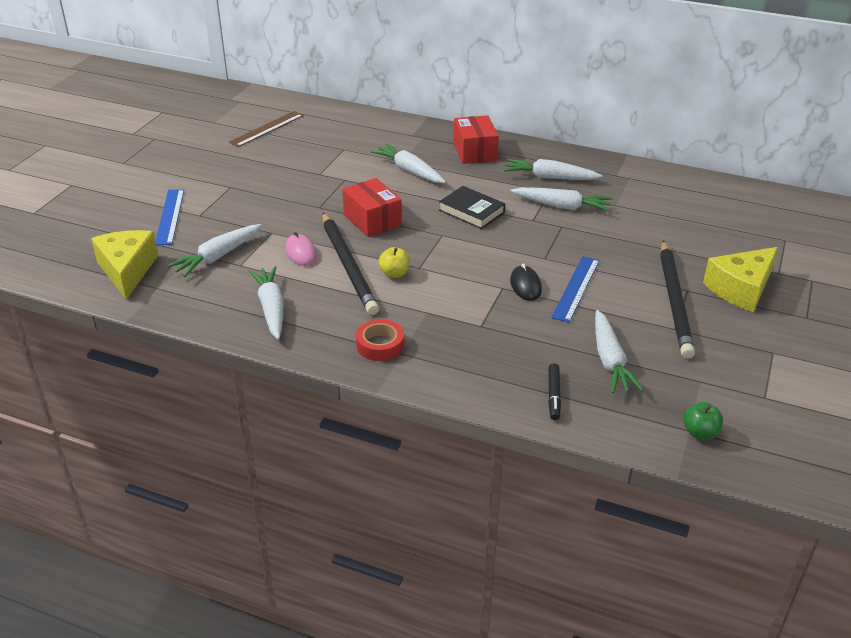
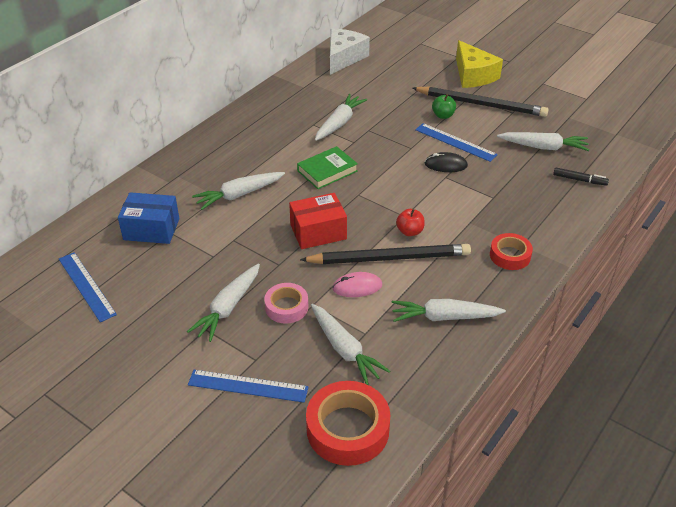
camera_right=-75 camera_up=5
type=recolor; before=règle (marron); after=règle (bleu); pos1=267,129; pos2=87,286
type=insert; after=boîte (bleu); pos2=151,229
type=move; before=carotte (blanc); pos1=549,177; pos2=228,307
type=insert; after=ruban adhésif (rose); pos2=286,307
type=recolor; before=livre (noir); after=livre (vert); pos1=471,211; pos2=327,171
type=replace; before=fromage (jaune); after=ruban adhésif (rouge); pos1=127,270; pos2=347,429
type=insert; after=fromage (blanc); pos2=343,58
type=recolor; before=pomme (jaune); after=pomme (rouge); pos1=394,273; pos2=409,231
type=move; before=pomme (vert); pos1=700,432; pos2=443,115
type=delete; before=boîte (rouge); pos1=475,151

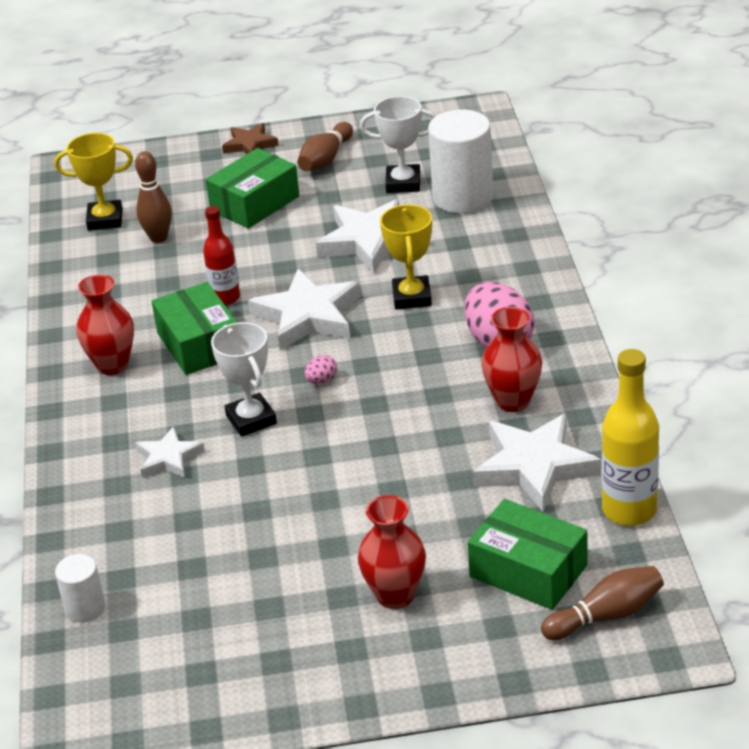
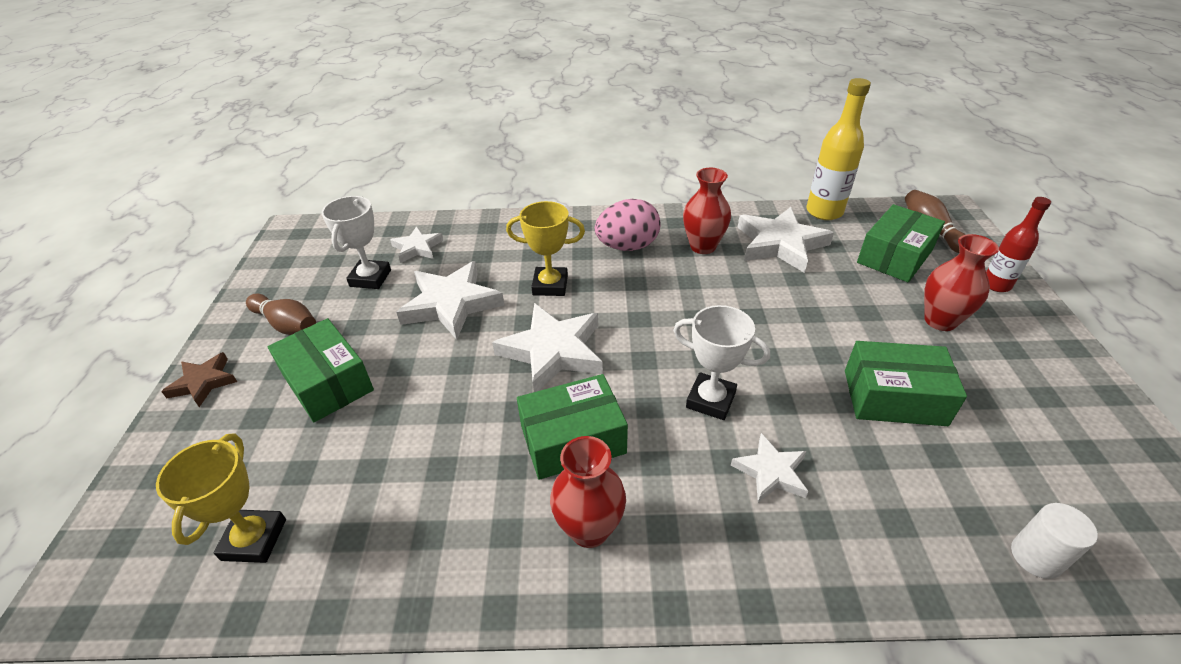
camera_right=-85 camera_up=5
type=replace; before=cylindre (blanc); after=étoile (blanc); pos1=463,197; pos2=417,248
type=rotate; before=trophée (blanc); pos1=251,419; pos2=710,400; turn=45
type=insert; after=boîte (vert); pos2=894,397
type=move; before=bouteille (rouge); pos1=225,298; pos2=996,285
type=delete; before=quille (marron); pos1=158,238
type=delete; before=œuf (rose); pos1=321,380

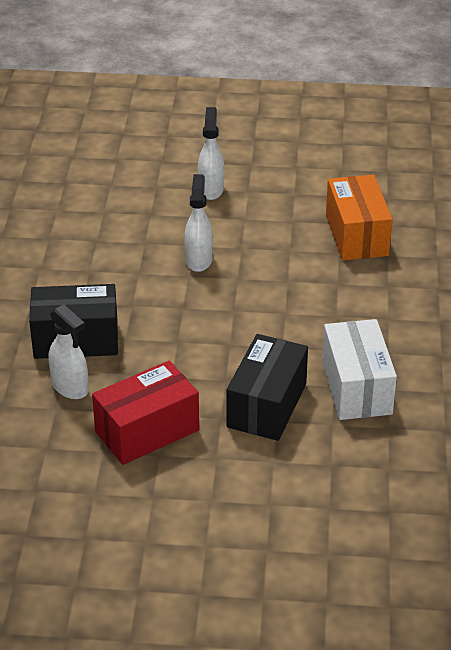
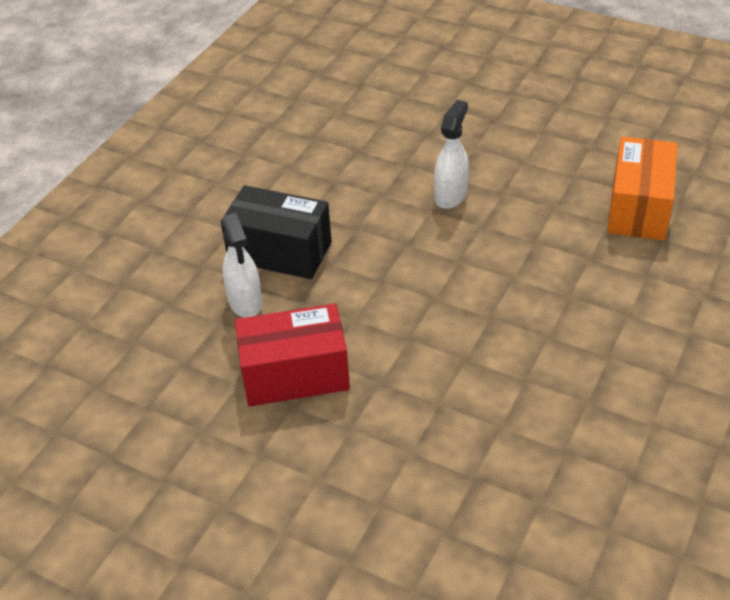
camera_right=25 camera_up=5
type=delete; before=vaporisateur (blanc); pos1=211,189
type=delete; before=boîte (noir); pos1=267,405
type=delete; before=boîte (blanc); pos1=356,388

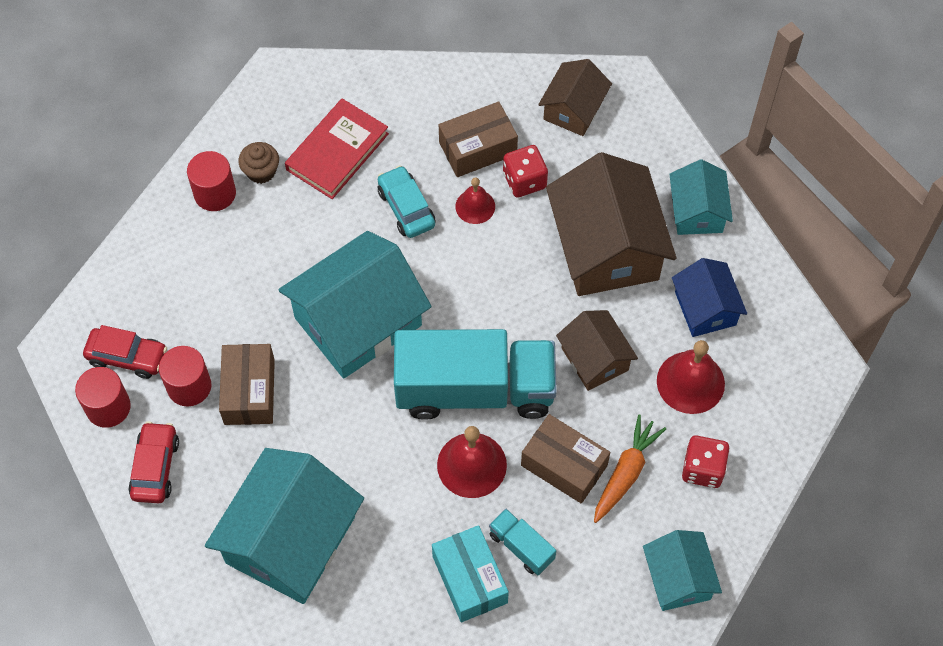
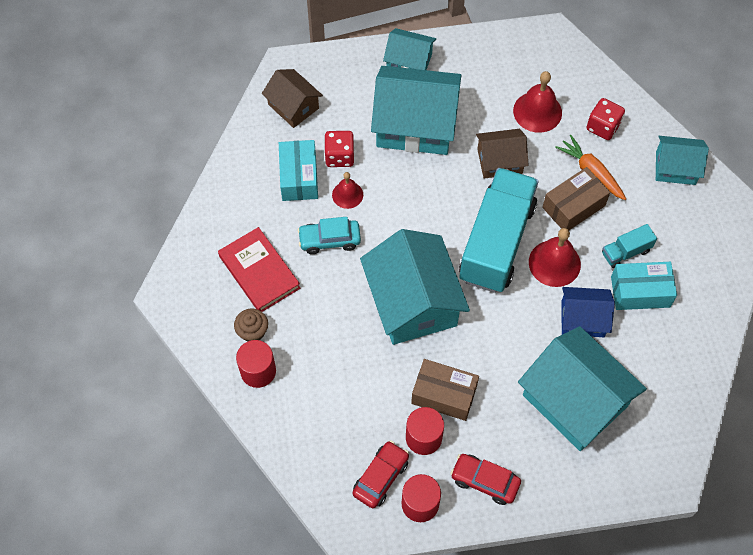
camera_right=-70 camera_up=0
type=recolor; before=boîte (marron); after=boîte (turquoise); pos1=477,148; pos2=299,177
type=recolor; before=maison (marron); after=maison (turquoise); pos1=606,247; pos2=415,125
type=move; before=maison (bleu); pos1=705,308; pos2=582,319

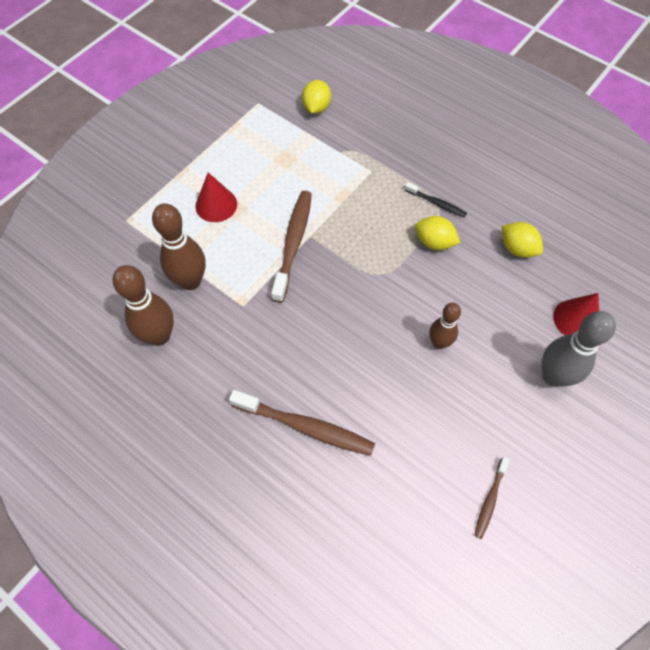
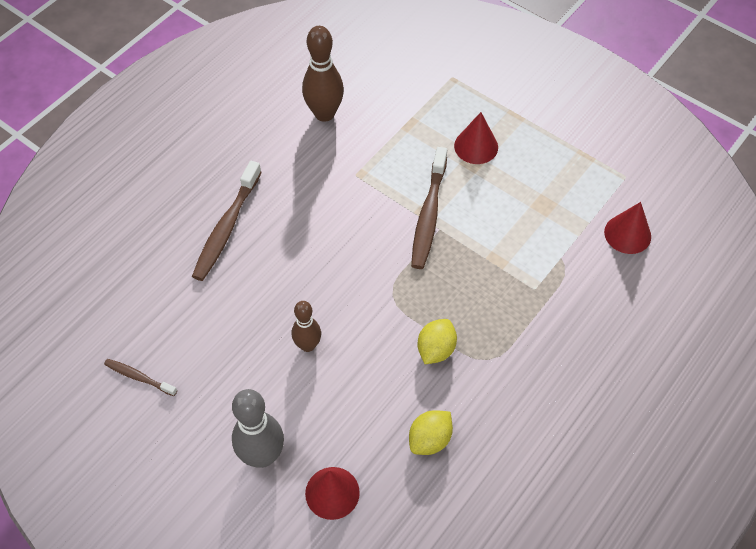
camera_right=90 camera_up=-5
type=rotate; before=brosse à dents (marron); pos1=293,244; pos2=429,214; turn=90
type=replace; before=citron (jaune); after=cône (rouge); pos1=316,108; pos2=627,234
type=delete; before=quille (marron); pos1=190,281
type=delete; before=brosse à dents (noir); pos1=436,203

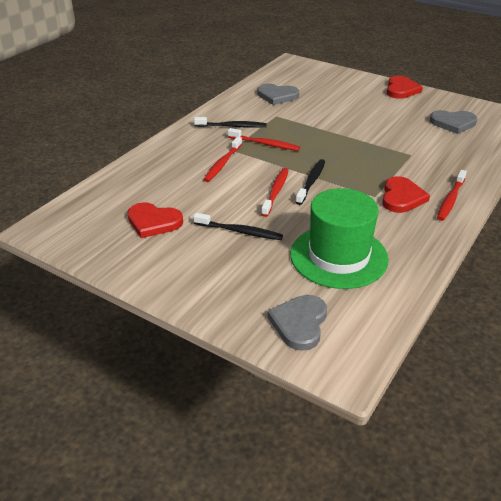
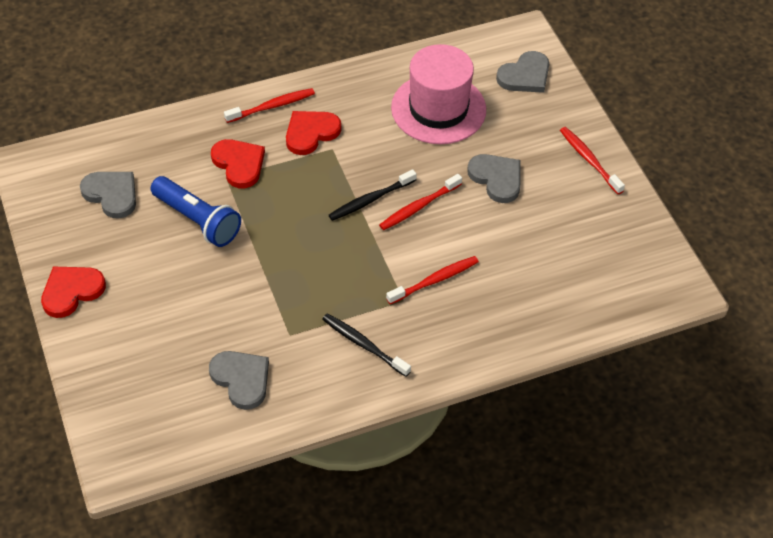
camera_right=-145 camera_up=15
type=insert; after=lampe de poche (bleu); pos2=197,220
type=move; before=cœur (rouge); pos1=153,222; pos2=239,164
type=recolor; before=chapeau (vert); after=chapeau (rose); pos1=338,256; pos2=438,109
type=replace; before=brosse à dents (noir); after=cœur (gris); pos1=240,231; pos2=496,178
type=move; before=brosse à dents (rouge); pos1=265,144; pos2=589,160

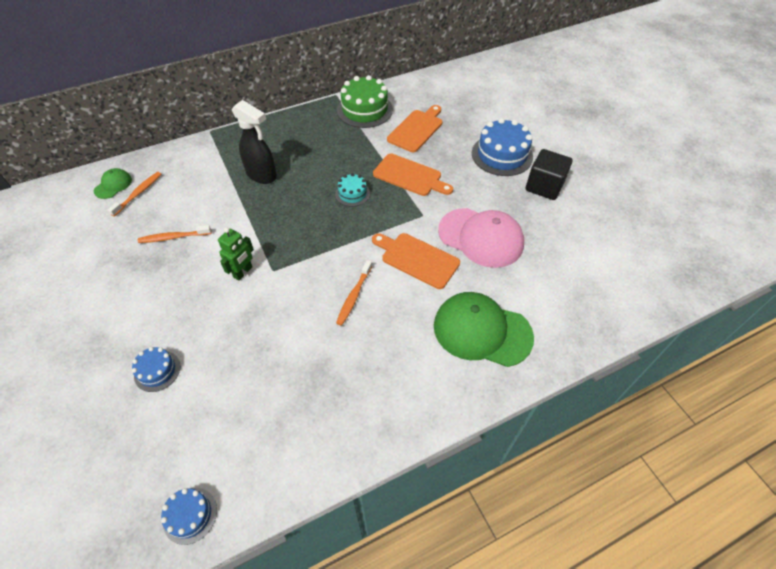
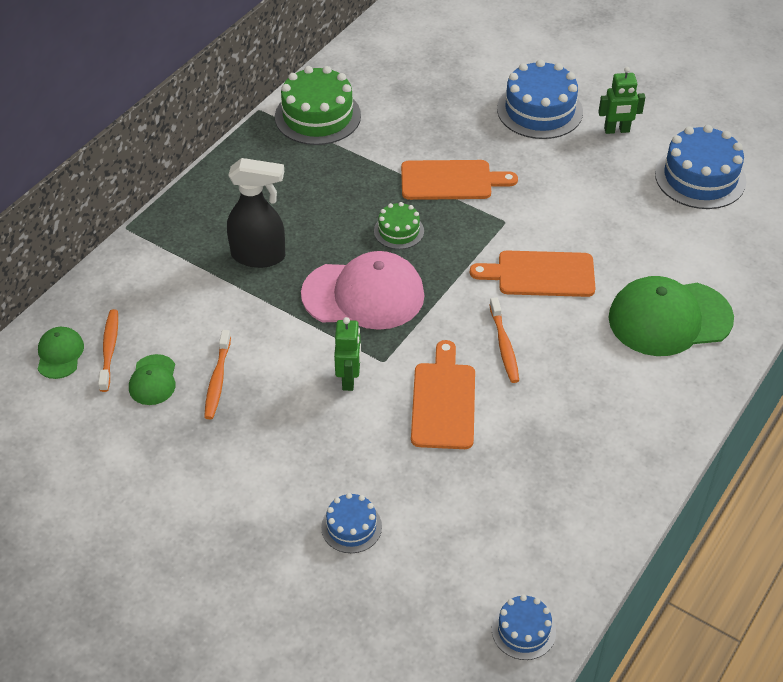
camera_right=-30 camera_up=-5
type=insert; after=casquette (vert); pos2=153,380
type=rotate; before=brosse à dents (orange); pos1=173,237; pos2=217,380; turn=-45
type=move; before=casquette (rose); pos1=481,237; pos2=363,295
type=recolor; before=gâteau (turquoise); after=gâteau (vert); pos1=352,193; pos2=399,231
type=move; before=planche à découper (orange); pos1=416,129; pos2=443,401
type=replace; before=cube (noir); after=robot (vert); pos1=544,186; pos2=616,130
type=insert; after=gâteau (bleu); pos2=700,177

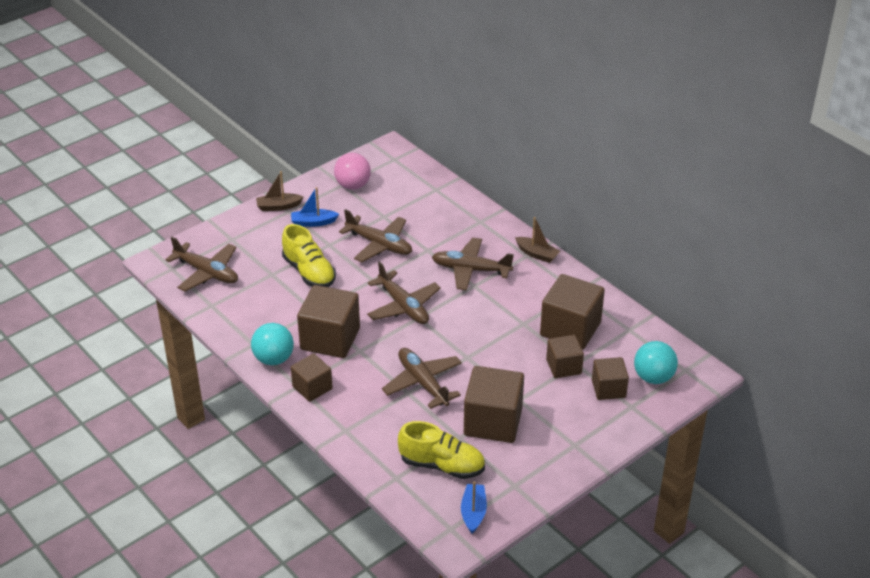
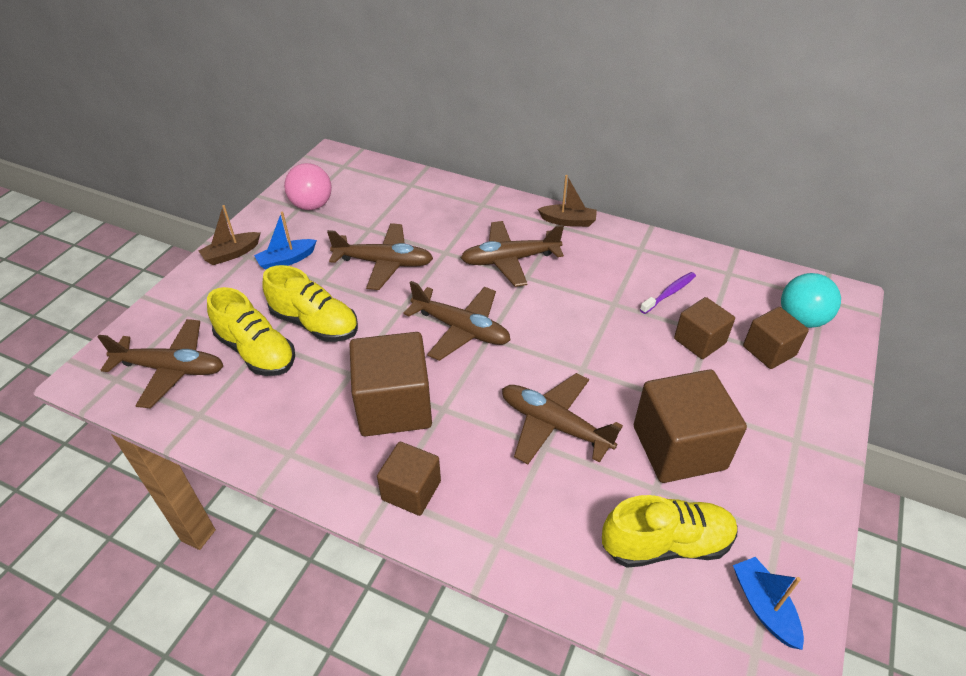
camera_right=-25 camera_up=5
type=insert; after=chaussure (jaune); pos2=256,351
type=replace; before=cube (marron); after=brosse à dents (violet); pos1=570,329; pos2=669,293
type=delete; before=balle (turquoise); pos1=274,359

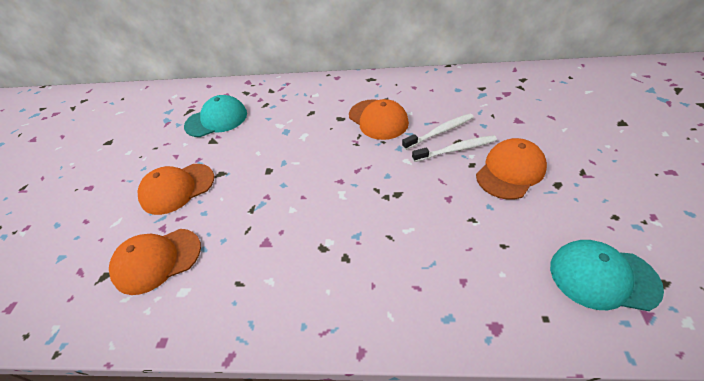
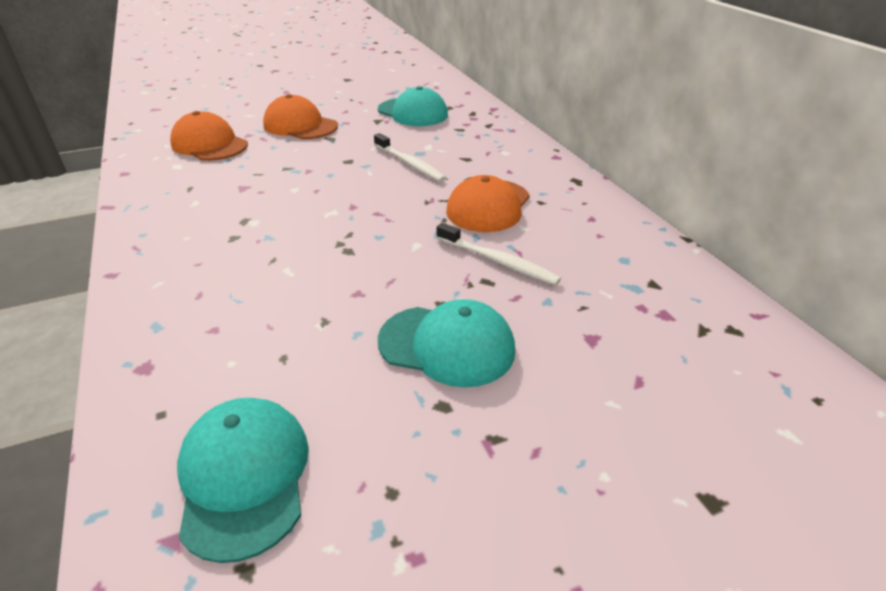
camera_right=60 camera_up=-10
type=move; before=brosse à dents (blanc); pos1=456,149; pos2=410,164
type=recolor; before=casquette (orange); after=casquette (turquoise); pos1=510,171; pos2=447,345

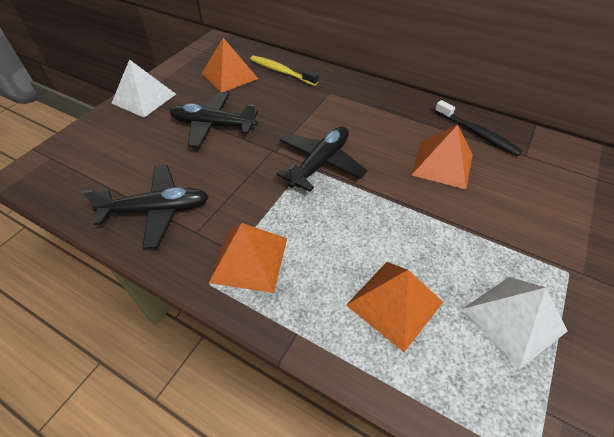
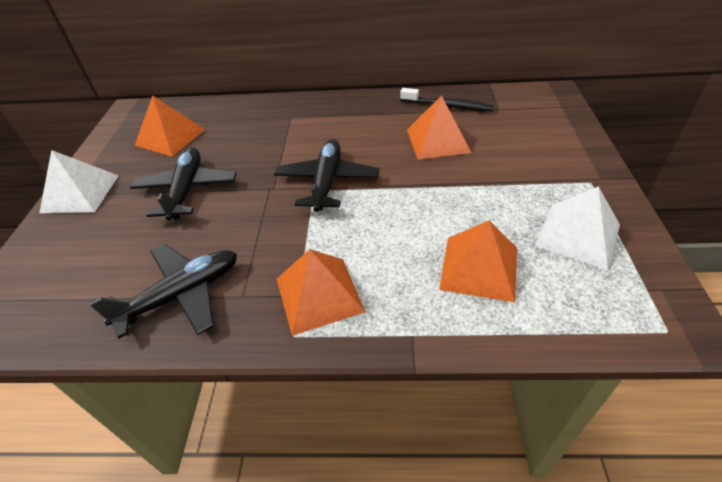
camera_right=-25 camera_up=-5
type=rotate; before=avion (noir); pos1=213,126; pos2=187,190; turn=105
type=delete; before=brosse à dents (jaune); pos1=281,71

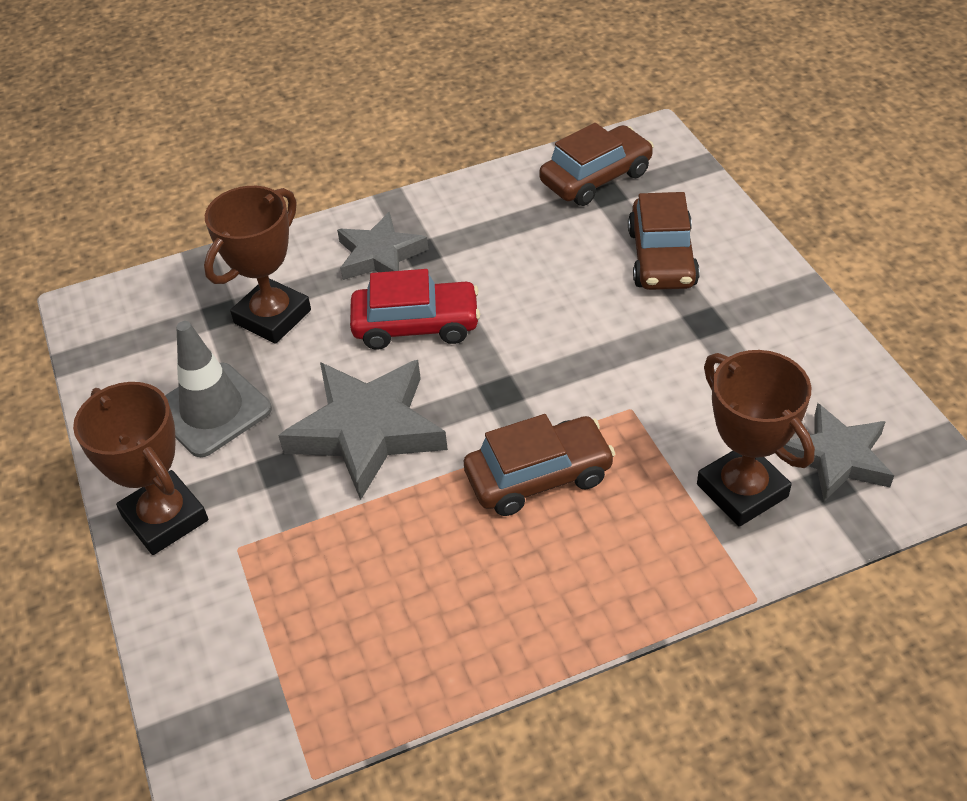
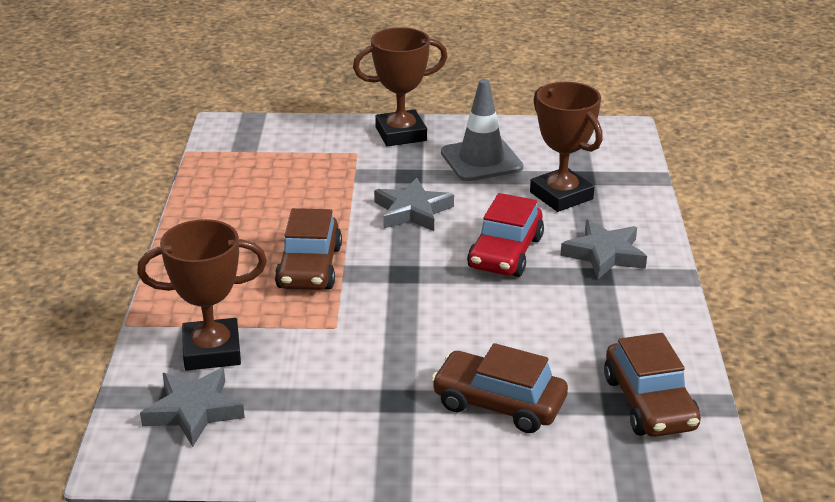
camera_right=110 camera_up=-15
type=resize; before=étoile (gris); pos1=367,431; pos2=412,211; scale=0.65

